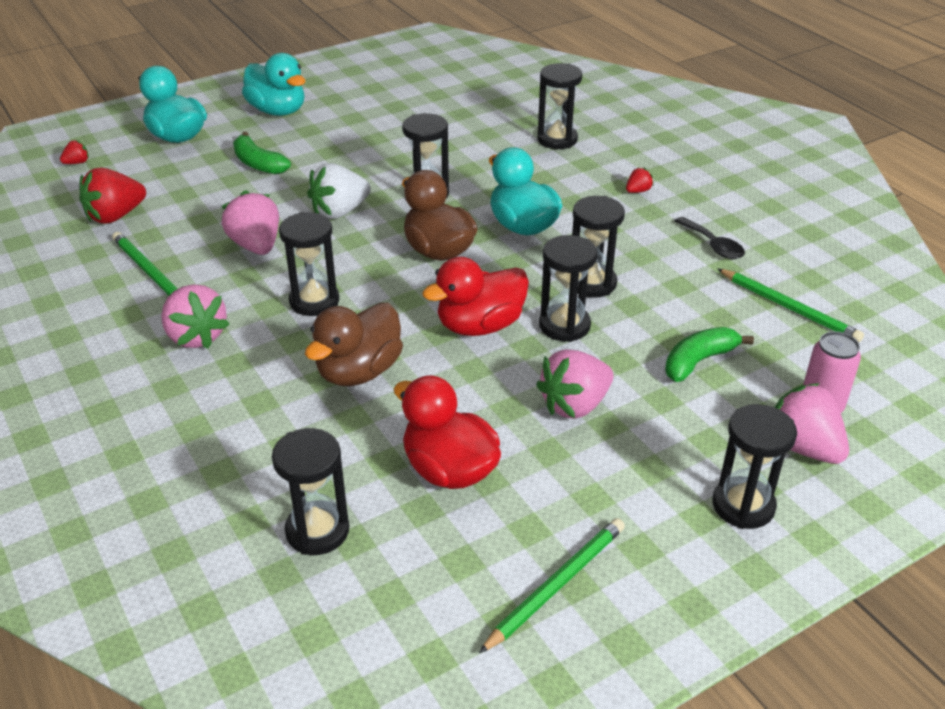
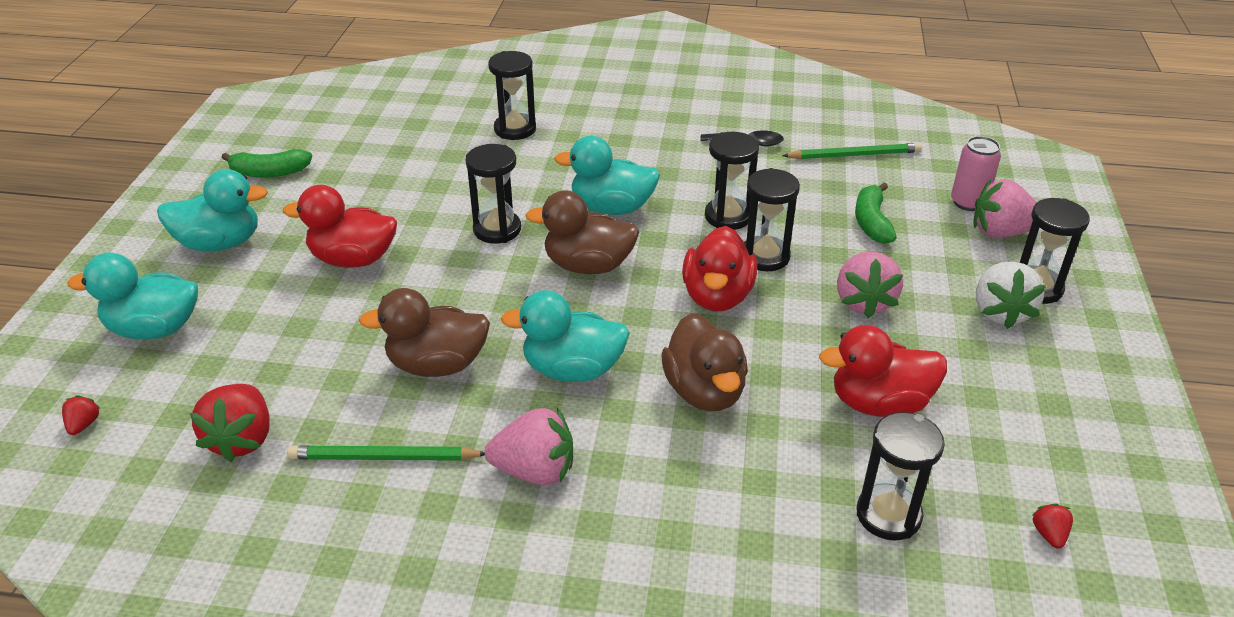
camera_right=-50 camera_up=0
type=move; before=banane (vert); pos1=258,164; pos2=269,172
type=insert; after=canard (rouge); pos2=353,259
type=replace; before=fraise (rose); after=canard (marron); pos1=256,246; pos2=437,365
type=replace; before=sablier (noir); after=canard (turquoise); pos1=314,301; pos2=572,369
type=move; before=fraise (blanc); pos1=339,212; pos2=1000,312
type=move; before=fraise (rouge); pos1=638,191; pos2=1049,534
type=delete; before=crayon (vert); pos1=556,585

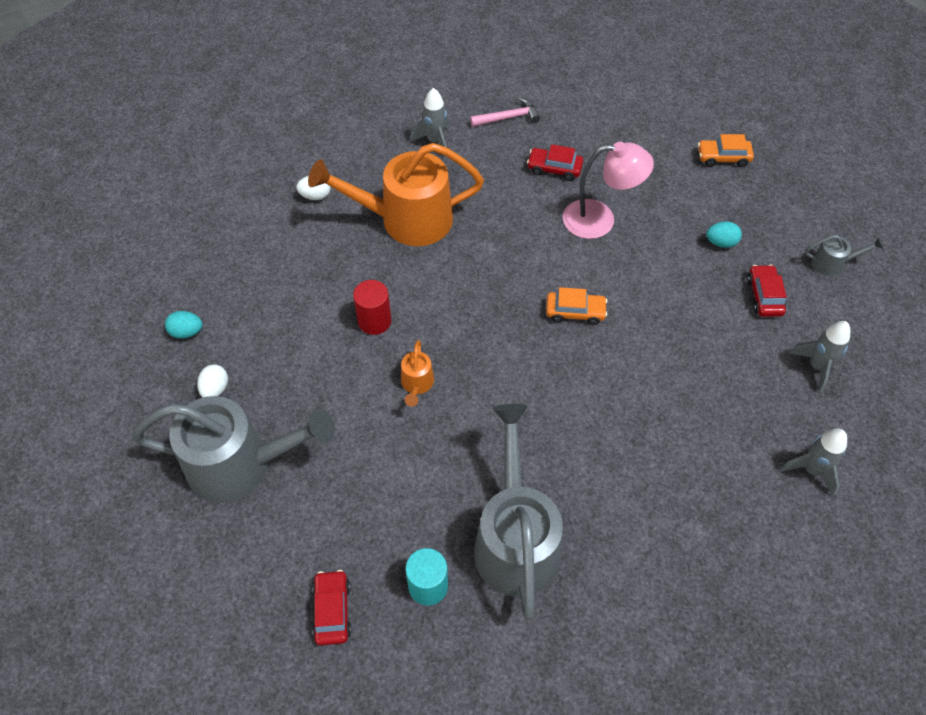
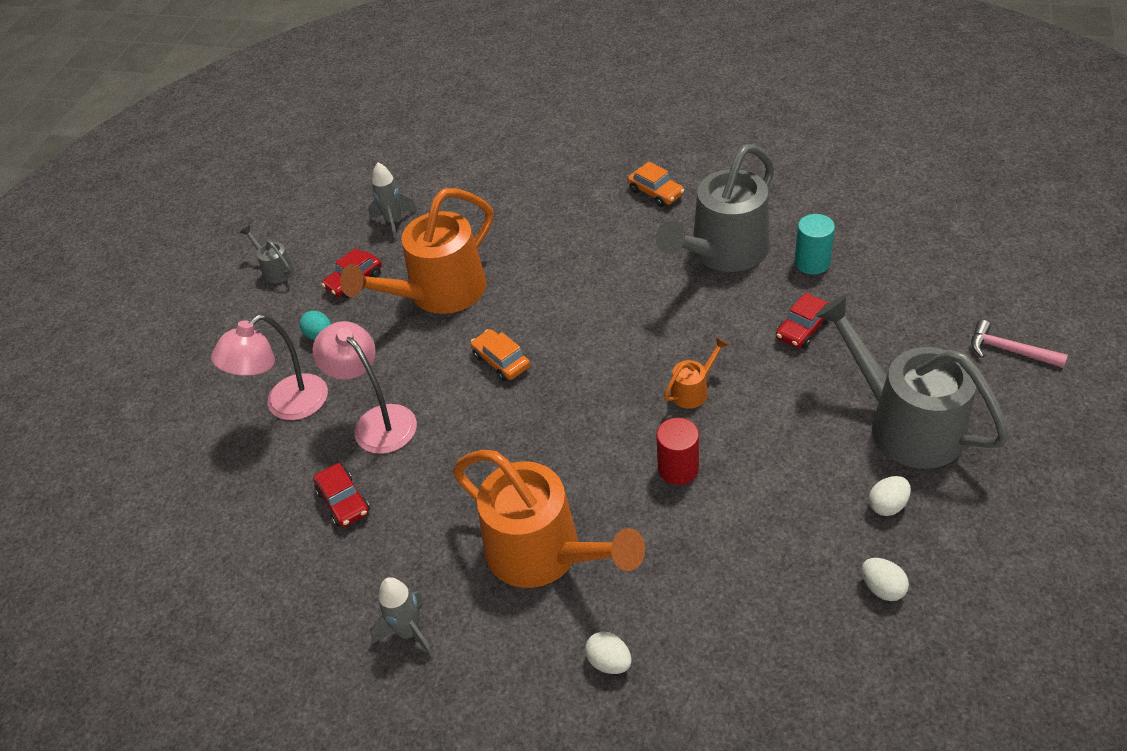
camera_right=-130 camera_up=-10
type=insert; after=lampe (rose); pos2=286,406
type=insert; after=arrosoir (orange); pos2=438,294
type=move; before=voiture (orange); pos1=723,157; pos2=656,192
type=move; before=voiture (rouge); pos1=332,610; pos2=803,329
type=recolor; before=œuf (turquoise); after=œuf (blanc); pos1=187,332; pos2=882,588
type=move; before=marteau (rose); pos1=508,117; pos2=1009,350
type=delete; before=fusée (gris); pos1=811,470

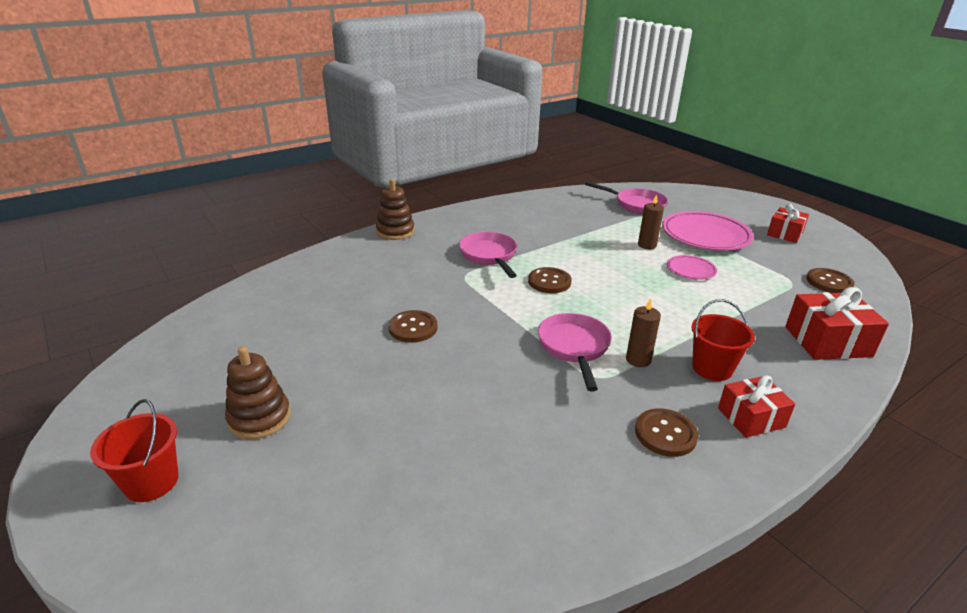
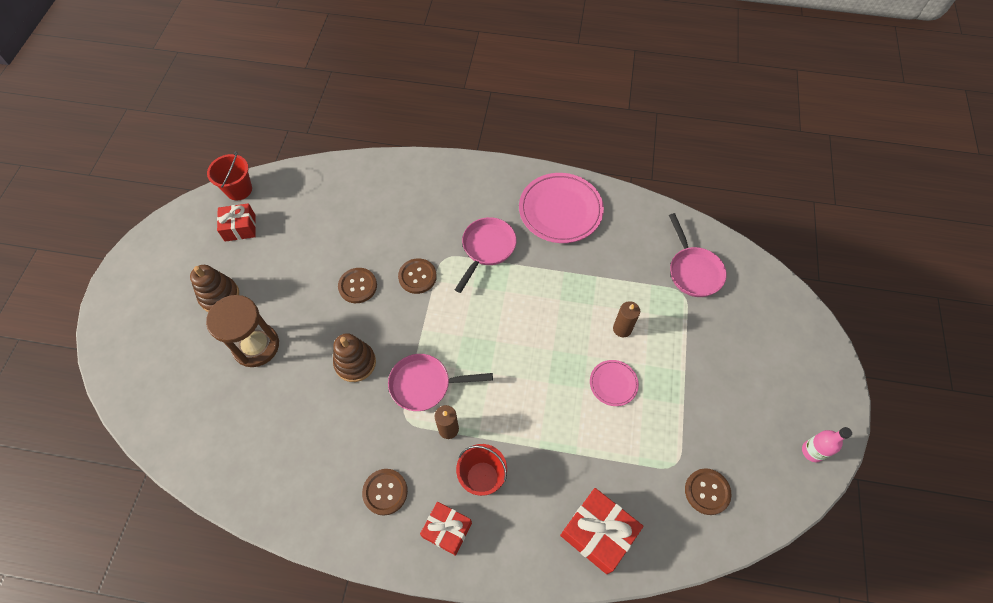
camera_right=45 camera_up=30
type=insert; after=sablier (marron); pos2=256,346
type=move; before=seau (rouge); pos1=151,482; pos2=239,189
type=move; before=cadeau (rouge); pos1=785,233; pos2=240,228
type=move; before=jouet à empiler (marron); pos1=395,231; pos2=355,363
type=rotate; before=poêle (rose); pos1=574,348; pos2=425,385; turn=-135
type=move; before=bouton (marron); pos1=549,282; pos2=417,277
type=move; before=assiette (rose); pos1=705,235; pos2=560,210
type=insert; after=bouteille (rose); pos2=812,451

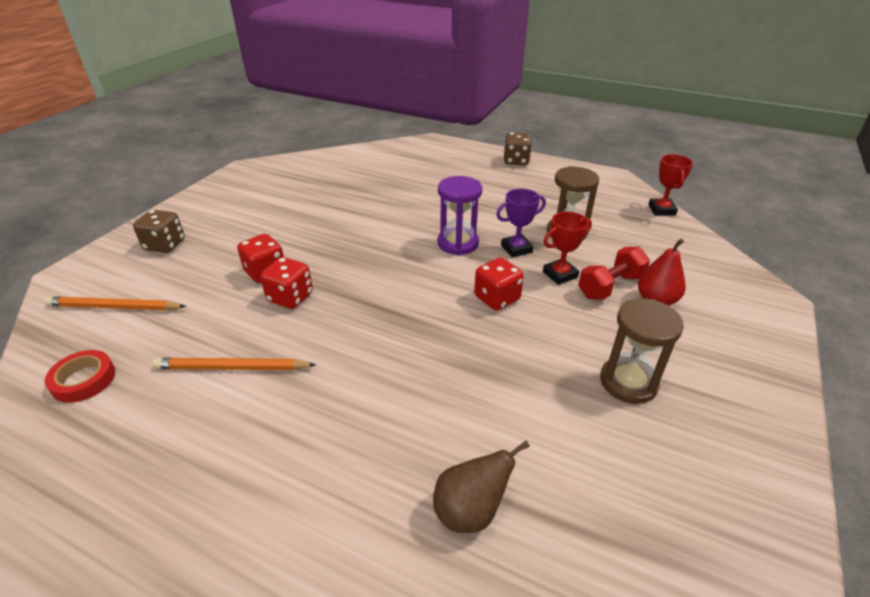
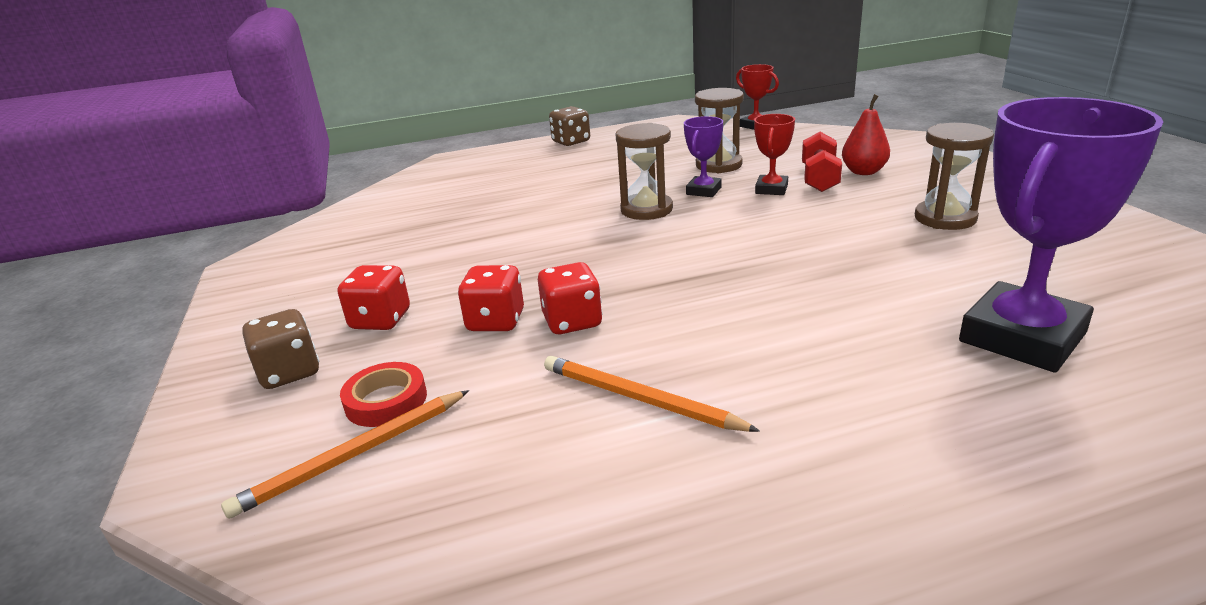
camera_right=-40 camera_up=-10
type=move; before=dé (rouge); pos1=497,298; pos2=380,320
type=move; before=ruban adhésif (rouge); pos1=83,380; pos2=386,400
type=rotate; before=crayon (orange); pos1=232,368; pos2=639,399; turn=75
type=recolor; before=sablier (violet); after=sablier (marron); pos1=458,243; pos2=646,210
type=replace; before=poire (marron); after=trophée (violet); pos1=470,511; pos2=1021,337

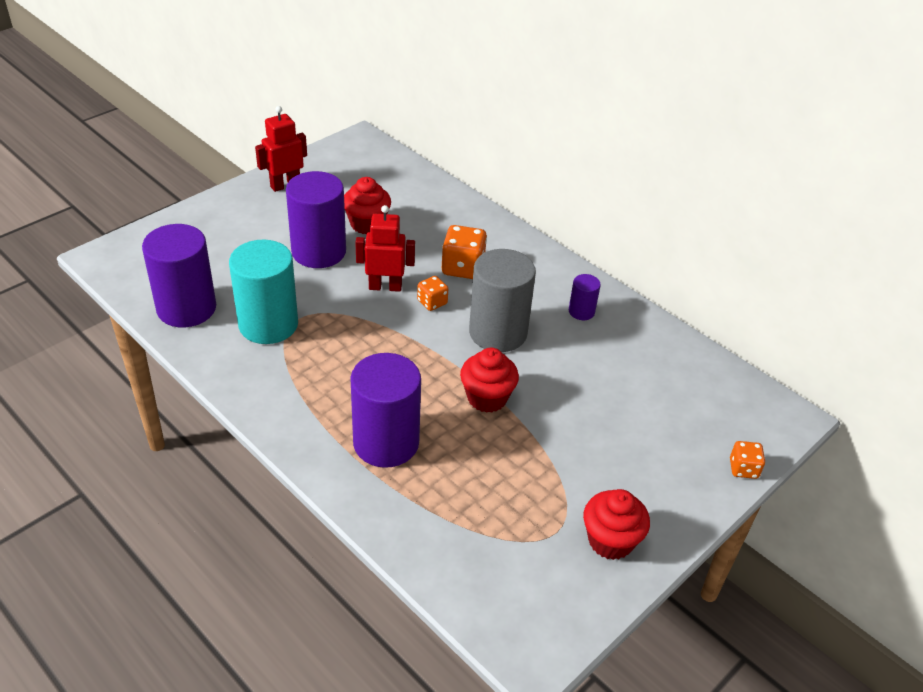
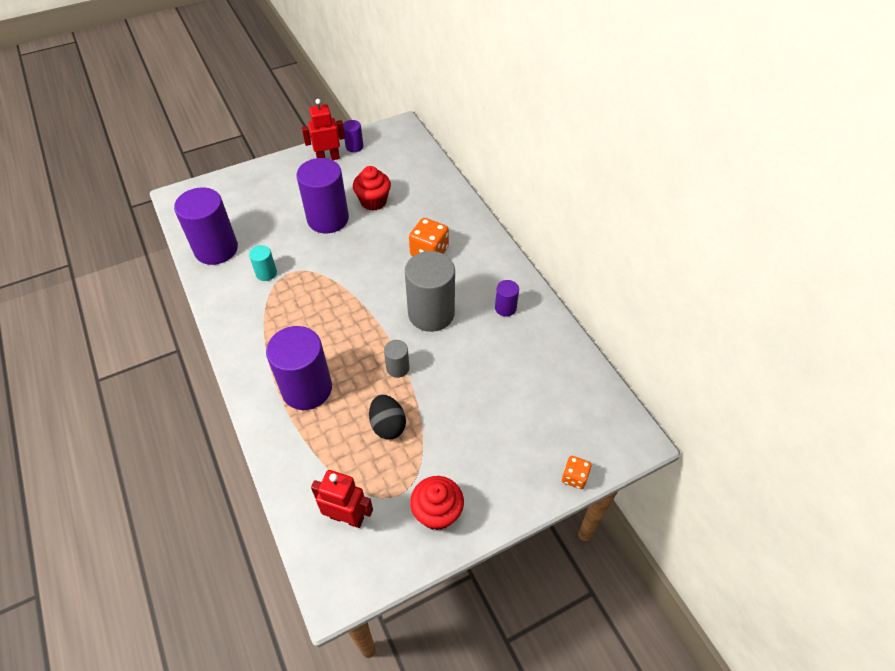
camera_right=20 camera_up=10
type=resize; before=cylindre (turquoise); pos1=268,324; pos2=266,273; scale=0.47
type=move; before=robot (rouge); pos1=385,286; pos2=347,517
type=insert; after=cylindre (violet); pos2=354,146
type=insert; after=œuf (noir); pos2=388,425
type=replace; before=muffin (rouge); after=cylindre (gris); pos1=487,398; pos2=397,368
type=delete; before=dé (orange); pos1=432,302

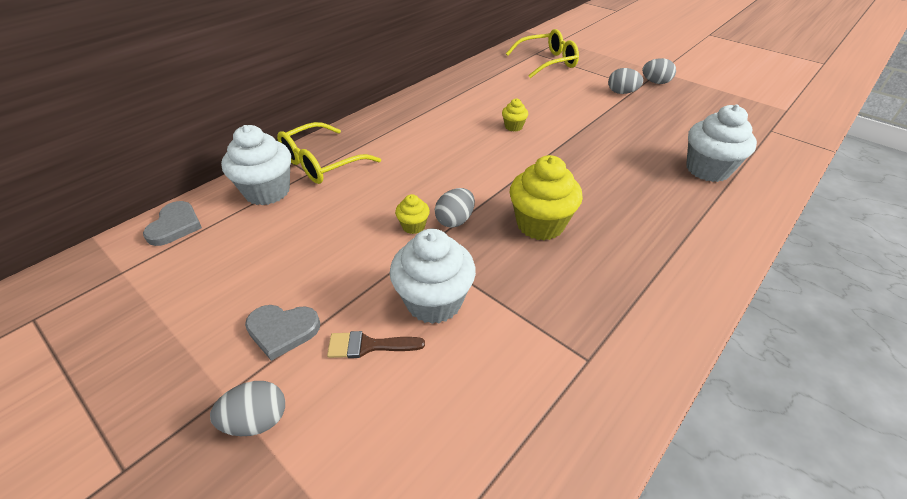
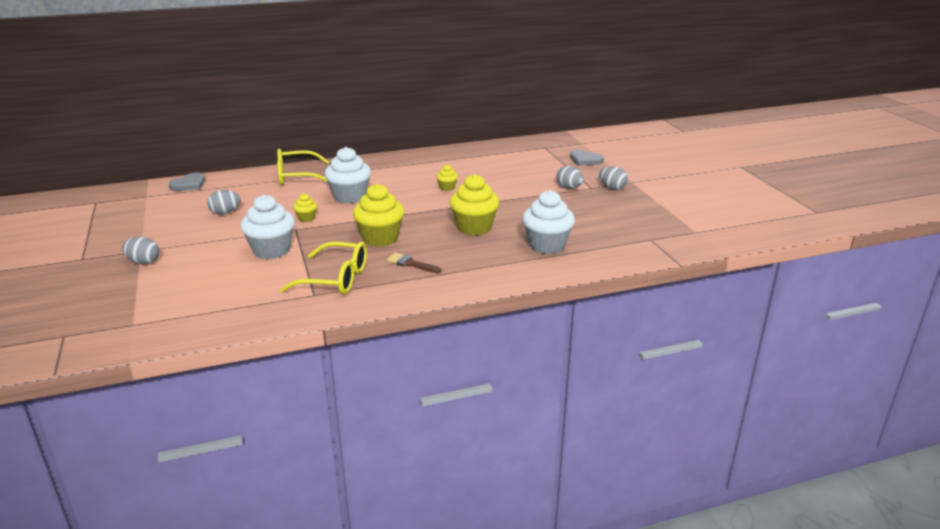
camera_right=30 camera_up=-15
type=move; before=œuf (gris); pos1=455,220; pos2=225,213
type=move; before=lunettes (jaune); pos1=547,62; pos2=336,279
type=move; before=muffin (blanc); pos1=267,191; pos2=350,197
type=move; before=pinceau (marron); pos1=368,346; pos2=410,264
type=insert; after=muffin (jaune); pos2=474,227
type=move; before=cœur (gris); pos1=282,330; pos2=585,160

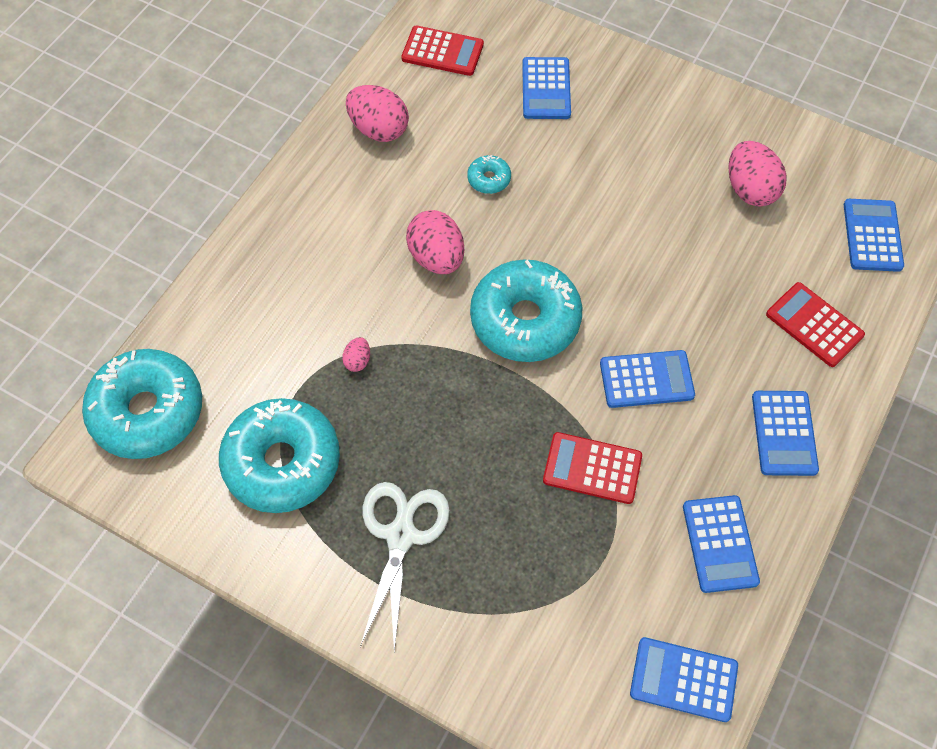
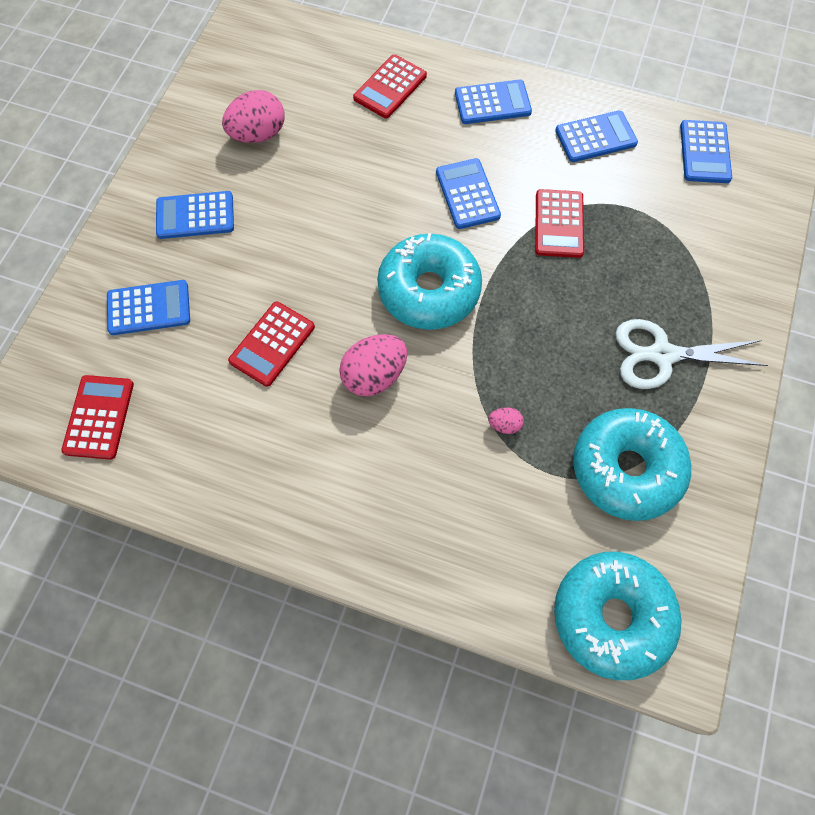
camera_right=-100 camera_up=5
type=move; before=calculatrice (bleu); pos1=872,235; pos2=195,216
type=replace; before=beignet (turquoise); after=calculatrice (rouge); pos1=489,179; pos2=272,344
type=delete; before=œuf (rose); pos1=379,129

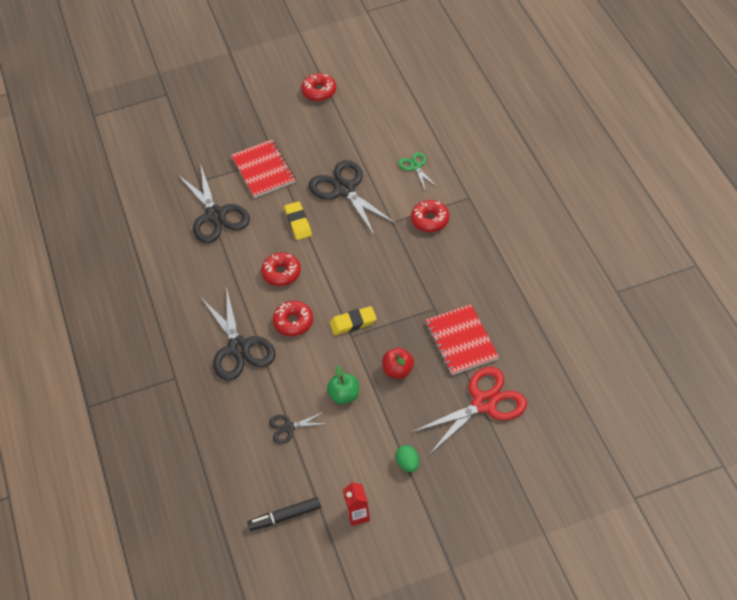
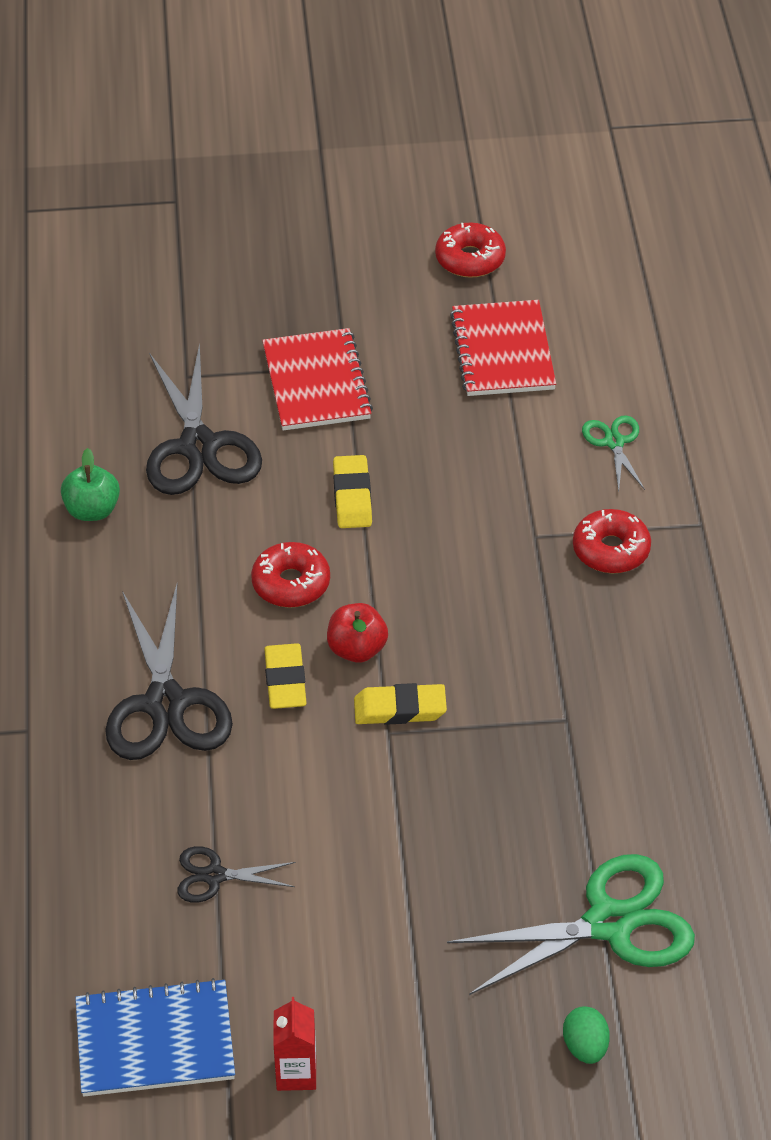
camera_right=10 camera_up=-5
type=move; before=pomme (vert); pos1=344,395; pos2=92,510
type=replace; before=feutre (noir); after=carnet (bleu); pos1=285,517; pos2=155,1041
type=replace; before=beignet (rouge); after=gomme (jaune); pos1=293,322; pos2=285,681
type=move; before=pomme (rouge); pos1=398,370; pos2=357,649
type=recolor; before=ciseaux (rouge); after=ciseaux (vert); pos1=484,403; pos2=609,923
type=move; before=carnet (rouge); pos1=461,341; pos2=503,351
type=move; before=œuf (vert); pos1=408,464; pos2=585,1047
type=delete; before=ciseaux (noir); pos1=344,190

